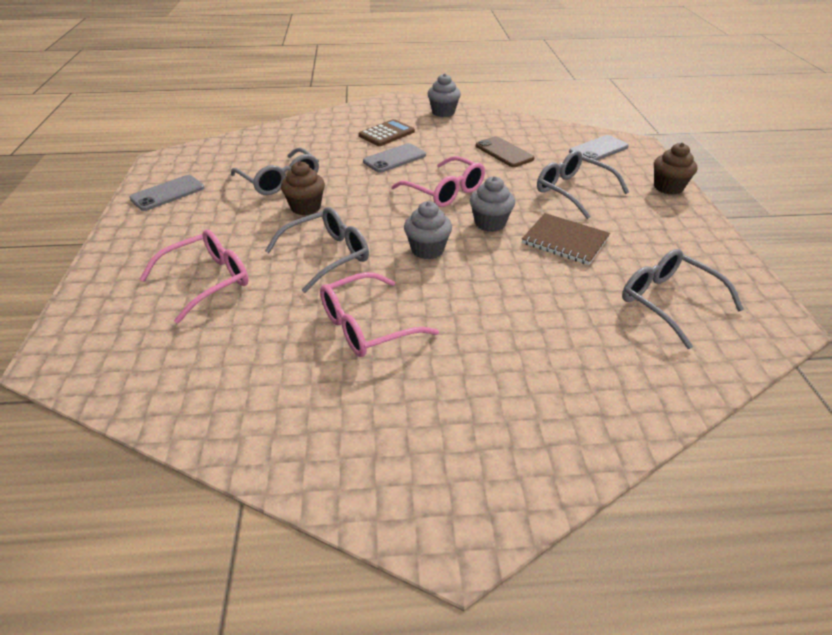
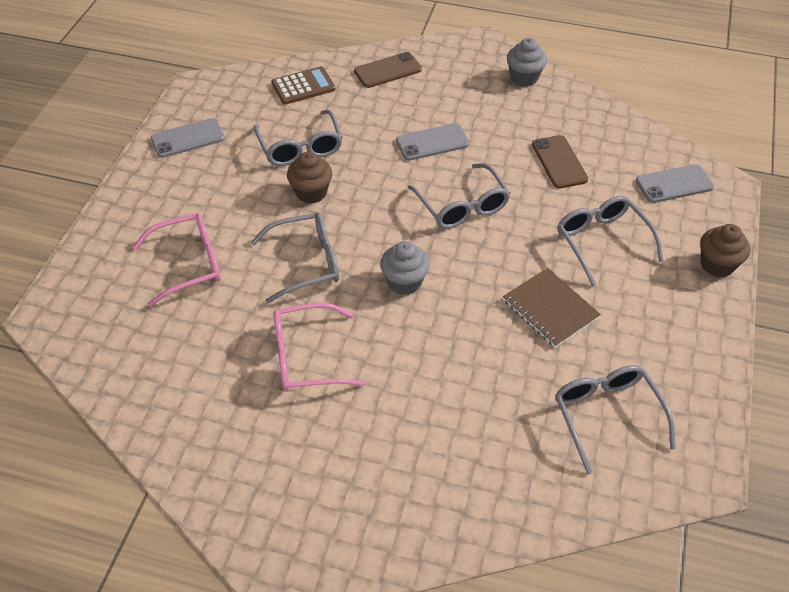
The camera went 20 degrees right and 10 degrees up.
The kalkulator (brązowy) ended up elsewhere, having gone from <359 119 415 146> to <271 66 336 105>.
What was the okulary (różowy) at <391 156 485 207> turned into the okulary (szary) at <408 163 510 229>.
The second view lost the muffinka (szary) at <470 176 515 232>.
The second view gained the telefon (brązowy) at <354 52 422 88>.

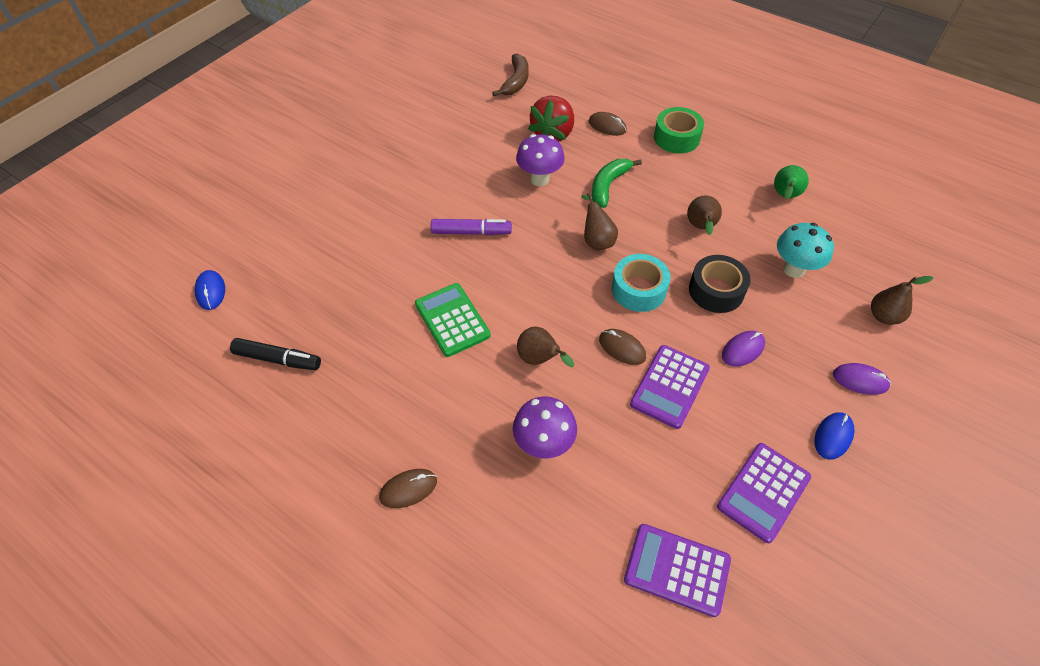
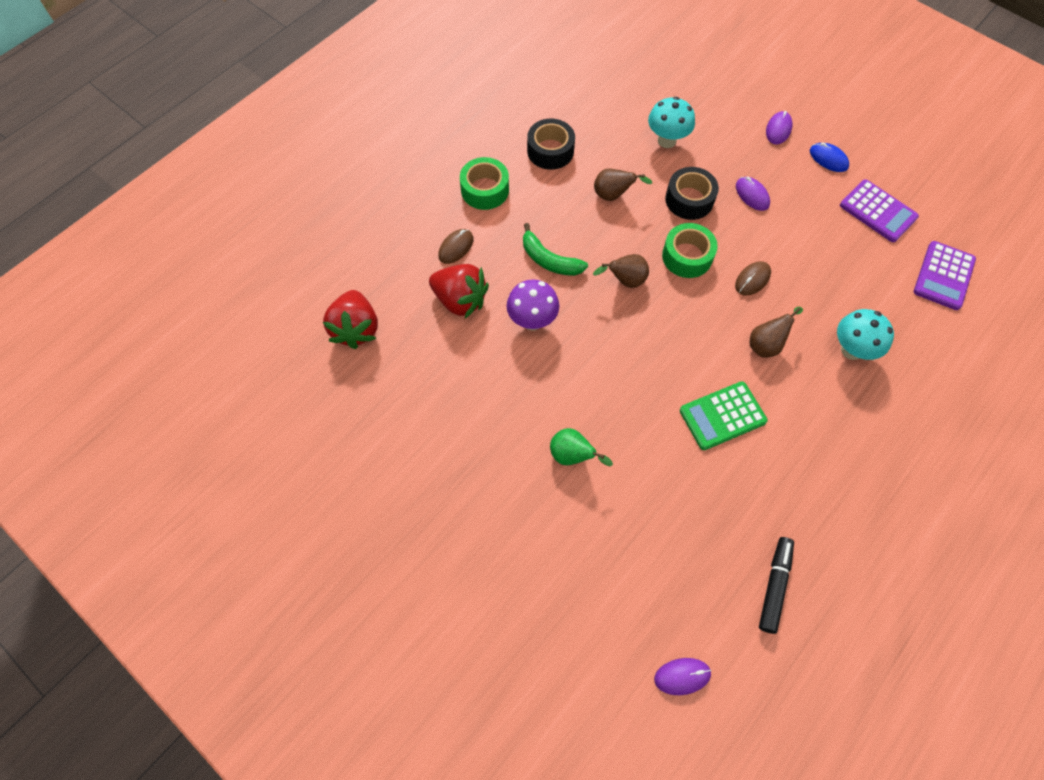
The camera went 85 degrees left and 10 degrees up.
Where the banan (brązowy) stood at <492 53 529 96>, the truskawka (czerwony) came to stand at <323 290 378 349>.
The gruszka (zielony) ended up elsewhere, having gone from <774 165 809 199> to <550 428 613 466>.
The second view lost the flamaster (fioletowy) at <431 219 512 235>.
What was the taśma klejąca (turkusowy) at <612 254 671 312> turned into the taśma klejąca (zielony) at <662 223 718 278>.
What was the myszka (niebieski) at <195 270 225 310> turned into the myszka (fioletowy) at <654 658 712 695>.
The second view lost the gruszka (brązowy) at <871 276 933 325>.
The second view lost the kalkulator (fioletowy) at <630 345 710 429>.
What was the grzyb (fioletowy) at <513 396 577 459> turned into the grzyb (turkusowy) at <837 309 894 360>.
The second view lost the myszka (brązowy) at <379 469 437 508>.
The second view gained the taśma klejąca (czarny) at <527 119 575 170>.

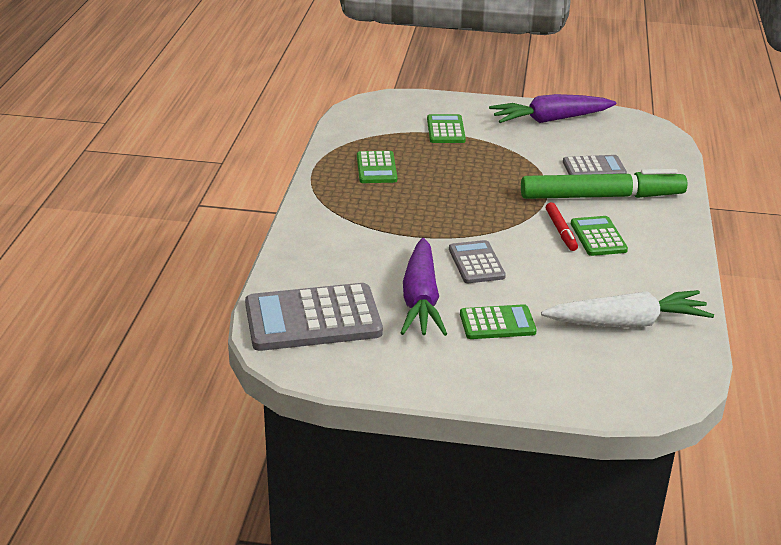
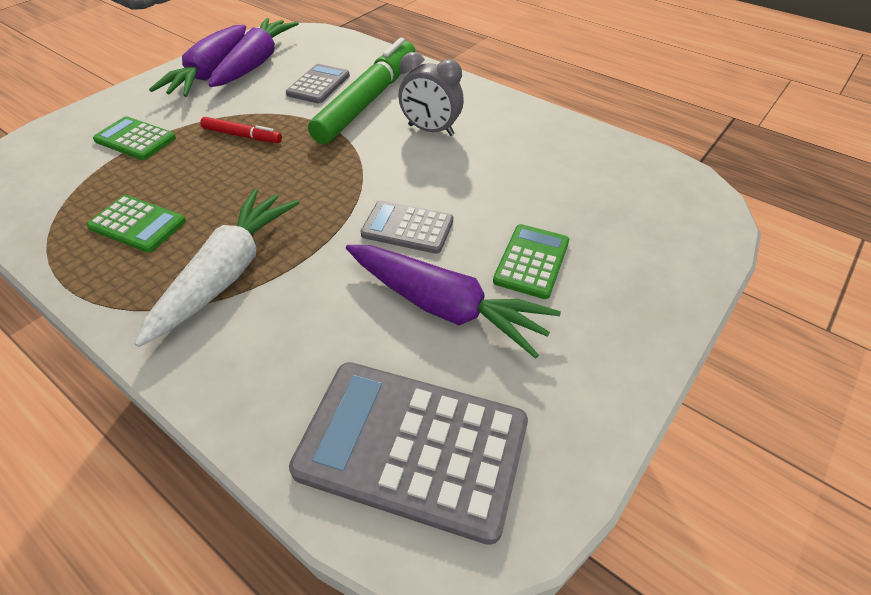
The camera went 60 degrees left and 15 degrees up.
The flamaster (czerwony) ended up elsewhere, having gone from <546 202 578 251> to <200 117 282 143>.
Where the kalkulator (zielony) stood at <571 216 628 256>, the budzik (szary) came to stand at <398 52 464 136>.
The kalkulator (szary) at <245 283 383 351> ended up facing another way, 90 degrees clockwise from before.
The marchewka (biały) ended up elsewhere, having gone from <541 290 714 328> to <135 189 299 347>.
The second view gained the marchewka (fioletowy) at <209 18 299 87>.

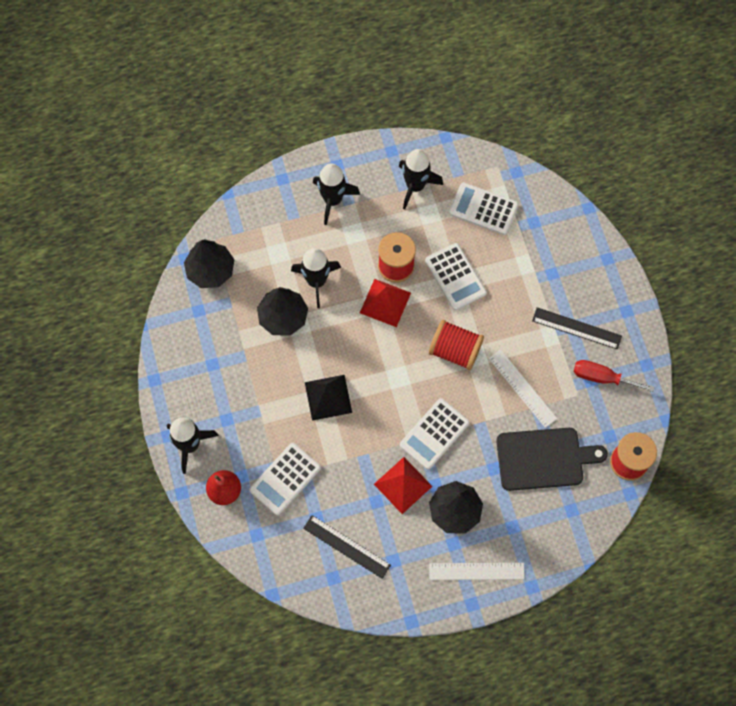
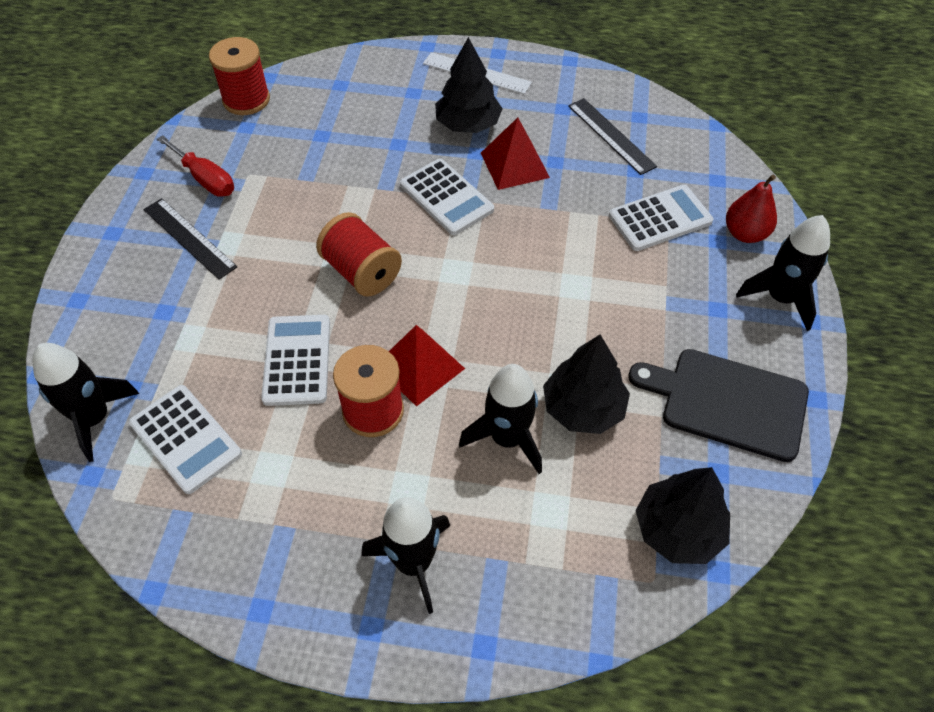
The camera went 155 degrees left and 15 degrees down.
The rakieta (czarny) ended up elsewhere, having gone from <399 149 443 209> to <33 343 139 462>.
The second view lost the linijka (biały) at <489 350 557 428>.
The second view lost the piramida (czarny) at <305 375 352 421>.
The kalkulator (biały) at <400 398 469 470> ended up facing another way, 75 degrees clockwise from before.
The deska do krojenia (czarny) ended up elsewhere, having gone from <496 428 608 491> to <628 349 809 462>.

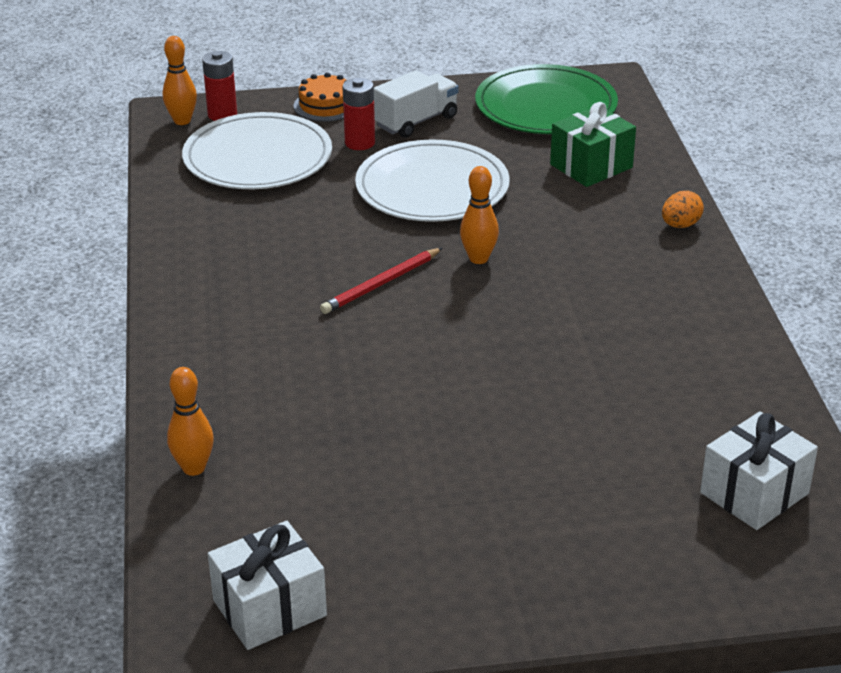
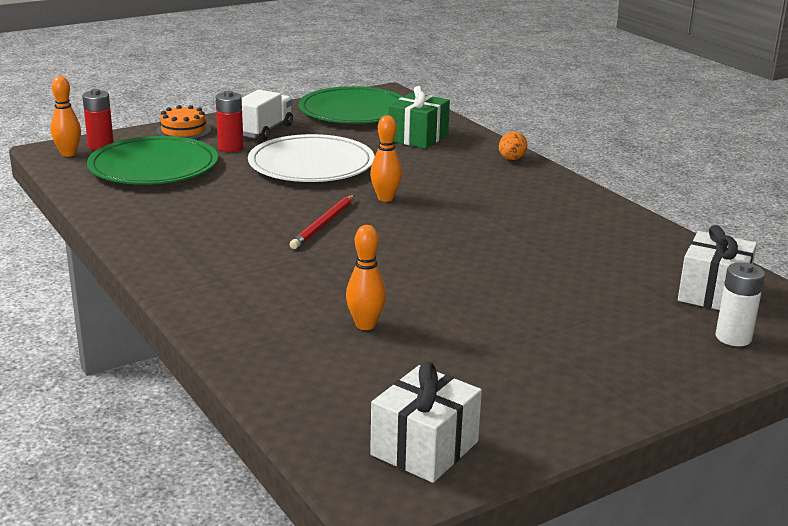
The camera went 25 degrees left and 10 degrees down.
What was the talerz (biały) at <182 112 332 189> turned into the talerz (zielony) at <87 136 218 185>.
The kręgiel (pomarańczowy) ended up elsewhere, having gone from <167 367 214 476> to <346 225 386 330>.
The second view gained the bateria (biały) at <716 262 765 346>.

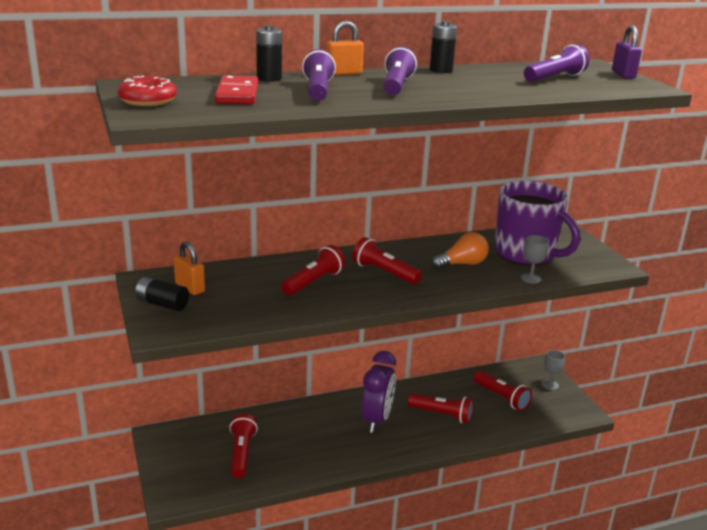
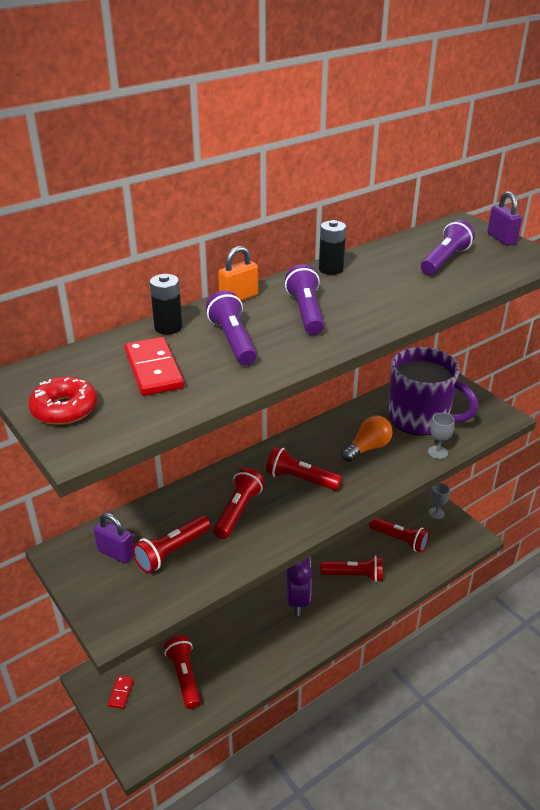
The camera went 15 degrees left and 10 degrees up.
What was the kłódka (pomarańczowy) at <174 241 205 295> turned into the kłódka (fioletowy) at <94 513 134 564>.
The second view lost the bateria (czarny) at <135 277 189 311>.
The second view gained the latarka (czerwony) at <132 515 211 573>.
The second view gained the kostka domina (czerwony) at <108 676 134 709>.

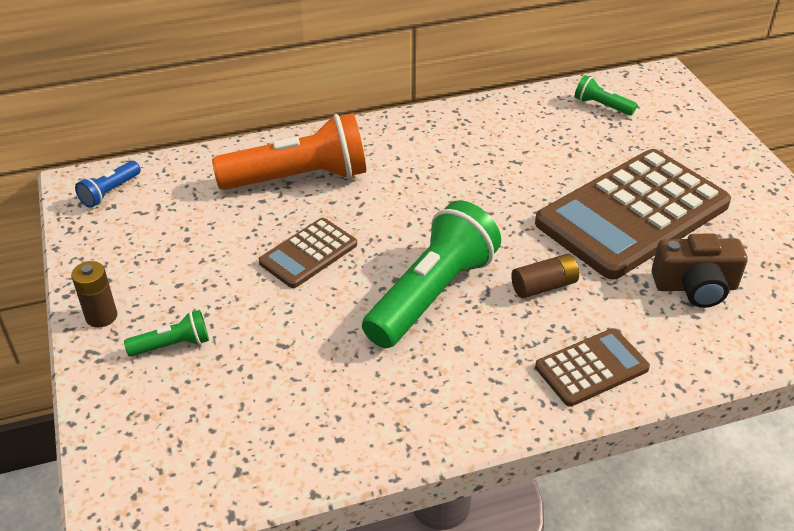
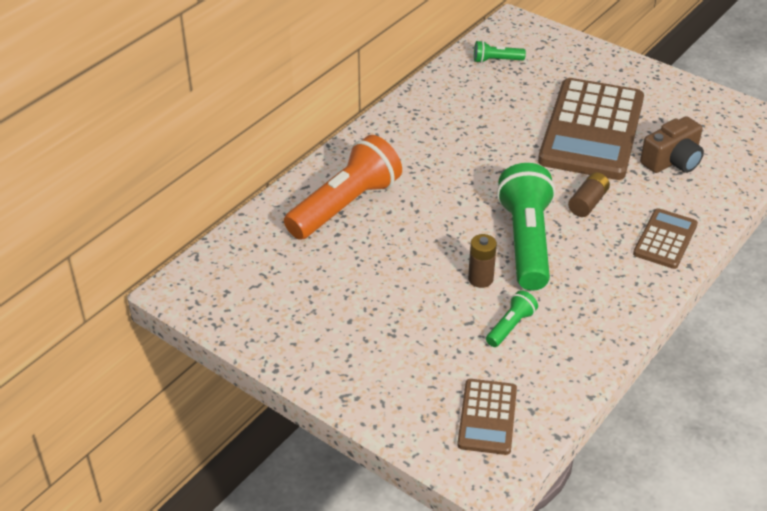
The camera went 35 degrees left and 0 degrees up.
The second view lost the latarka (niebieski) at <75 161 141 208>.
The kalkulator (brązowy) ended up elsewhere, having gone from <259 218 357 288> to <457 379 517 455>.
The bateria (brązowy) ended up elsewhere, having gone from <71 261 117 328> to <468 234 497 288>.
The latarka (zielony) ended up elsewhere, having gone from <124 310 209 357> to <486 290 538 347>.

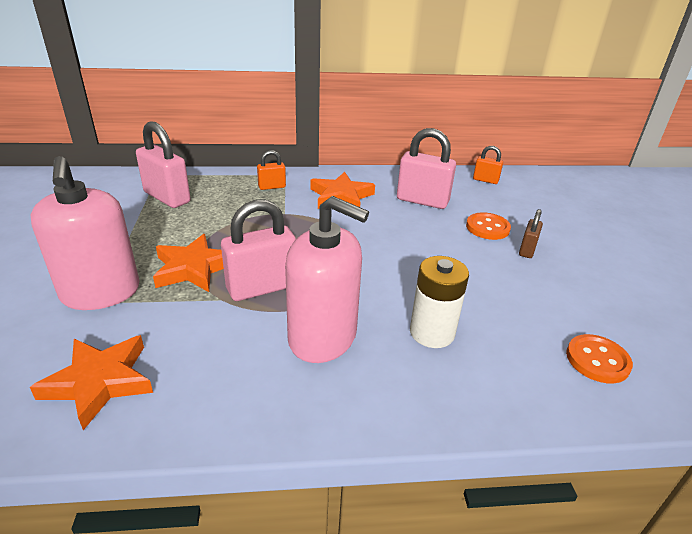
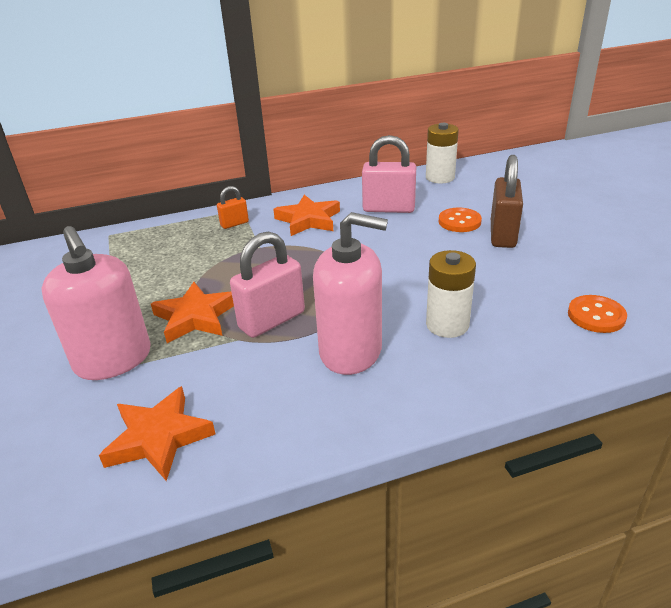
The camera went 10 degrees left and 0 degrees up.
The second view lost the kłódka (różowy) at <136 121 191 208>.
Where the kłódka (pomarańczowy) stood at <473 146 503 184>, the bateria (biały) came to stand at <426 123 459 183>.
The size of the kłódka (brązowy) at <519 209 543 258> changed by a factor of 1.89.

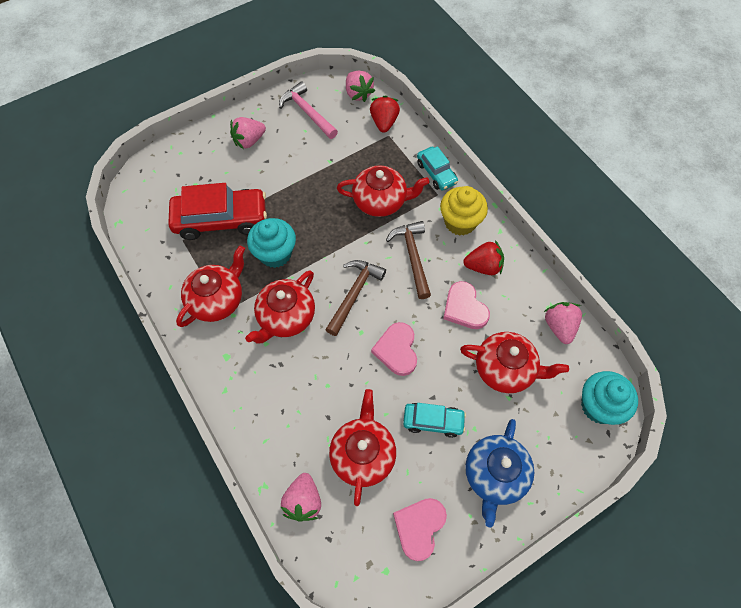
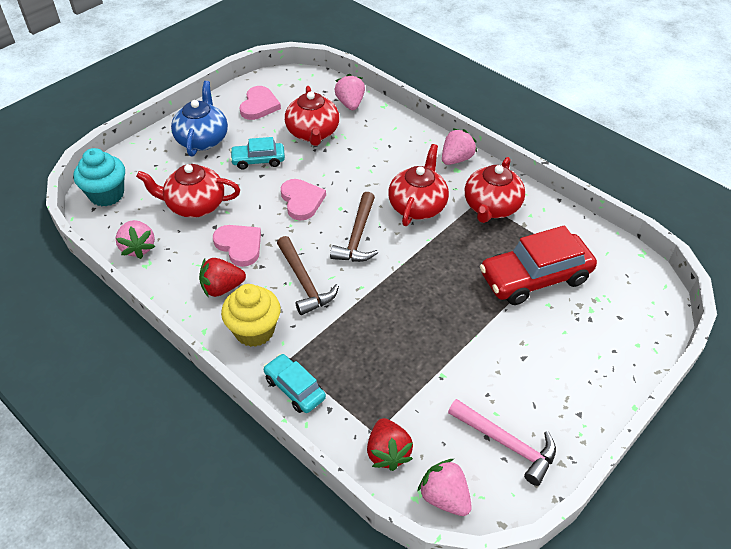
The camera went 165 degrees right and 15 degrees down.
The truskawka (różowy) ended up elsewhere, having gone from <230 117 266 149> to <442 128 477 165>.
The second view lost the imbryk (czerwony) at <337 165 429 217>.
The second view lost the muffinka (turkusowy) at <247 218 296 268>.

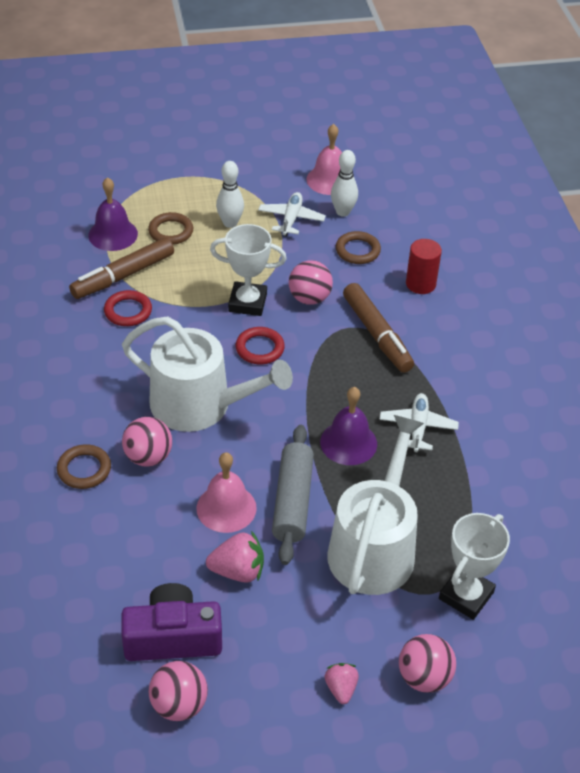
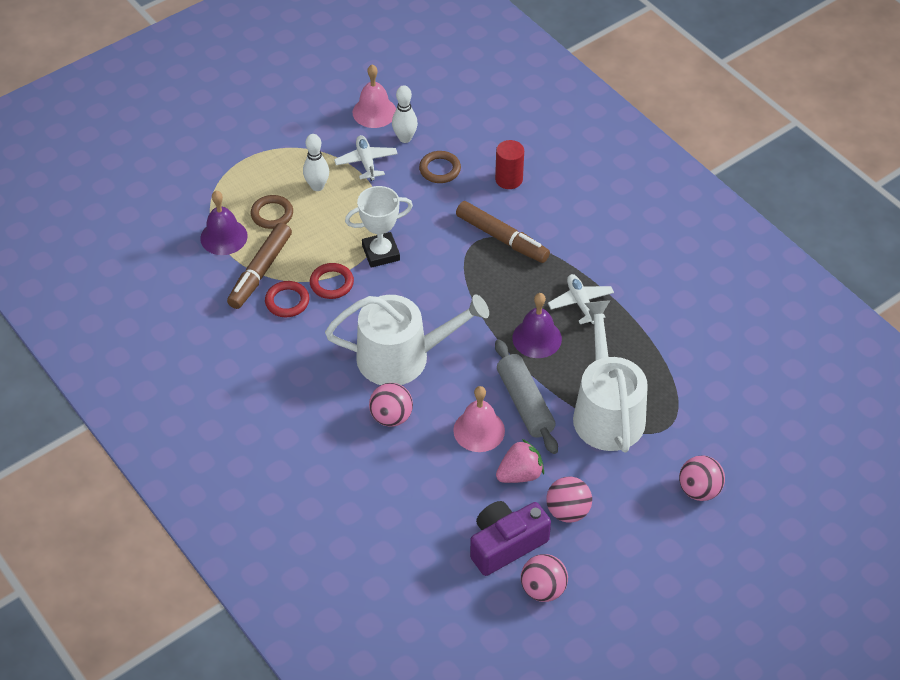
The camera went 25 degrees left and 5 degrees up.
The piłka (różowy) ended up elsewhere, having gone from <289 260 333 305> to <546 477 592 523>.
The pierścień (czerwony) ended up elsewhere, having gone from <236 327 285 364> to <310 263 354 299>.
The second view lost the pierścień (brązowy) at <57 444 111 489>.
The second view lost the puchar (biały) at <439 513 510 620>.
The second view lost the truskawka (różowy) at <325 663 359 704>.

